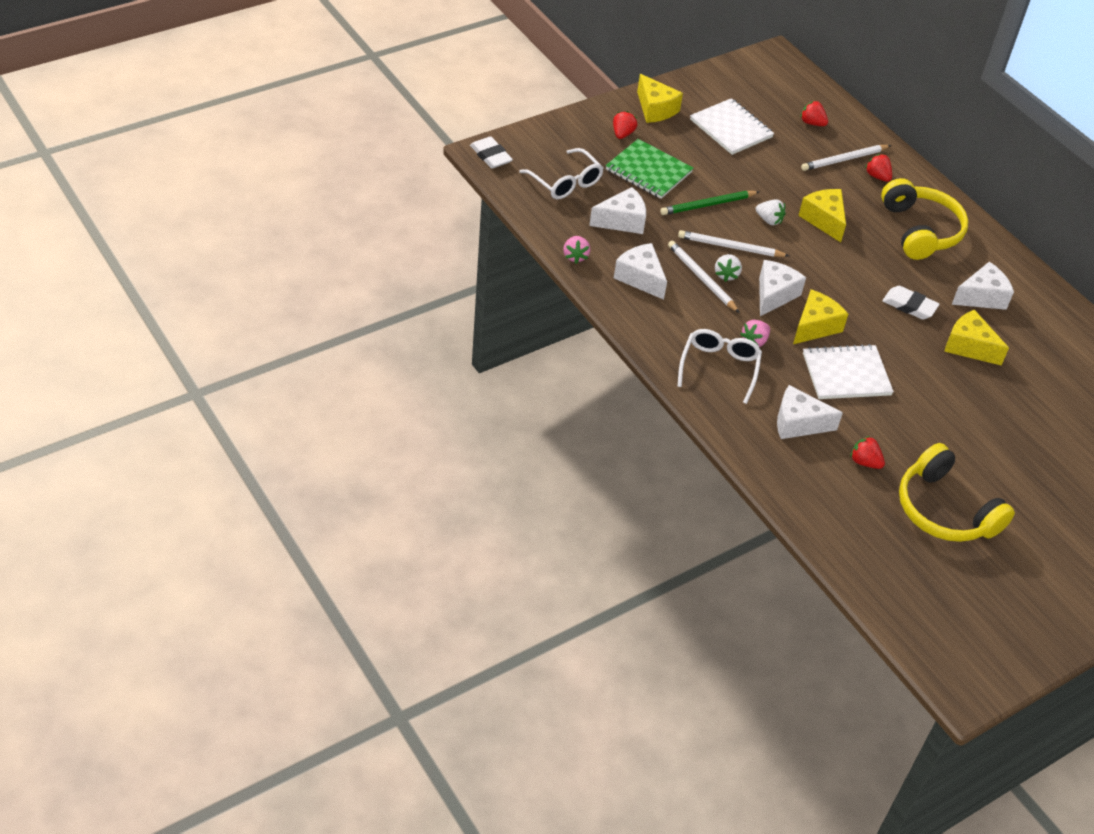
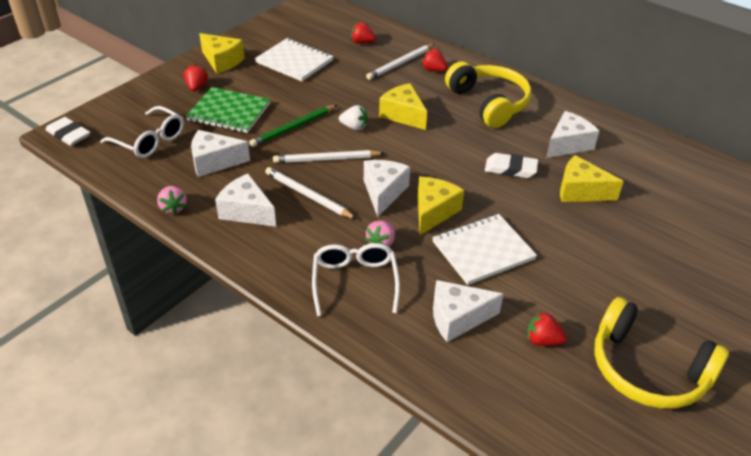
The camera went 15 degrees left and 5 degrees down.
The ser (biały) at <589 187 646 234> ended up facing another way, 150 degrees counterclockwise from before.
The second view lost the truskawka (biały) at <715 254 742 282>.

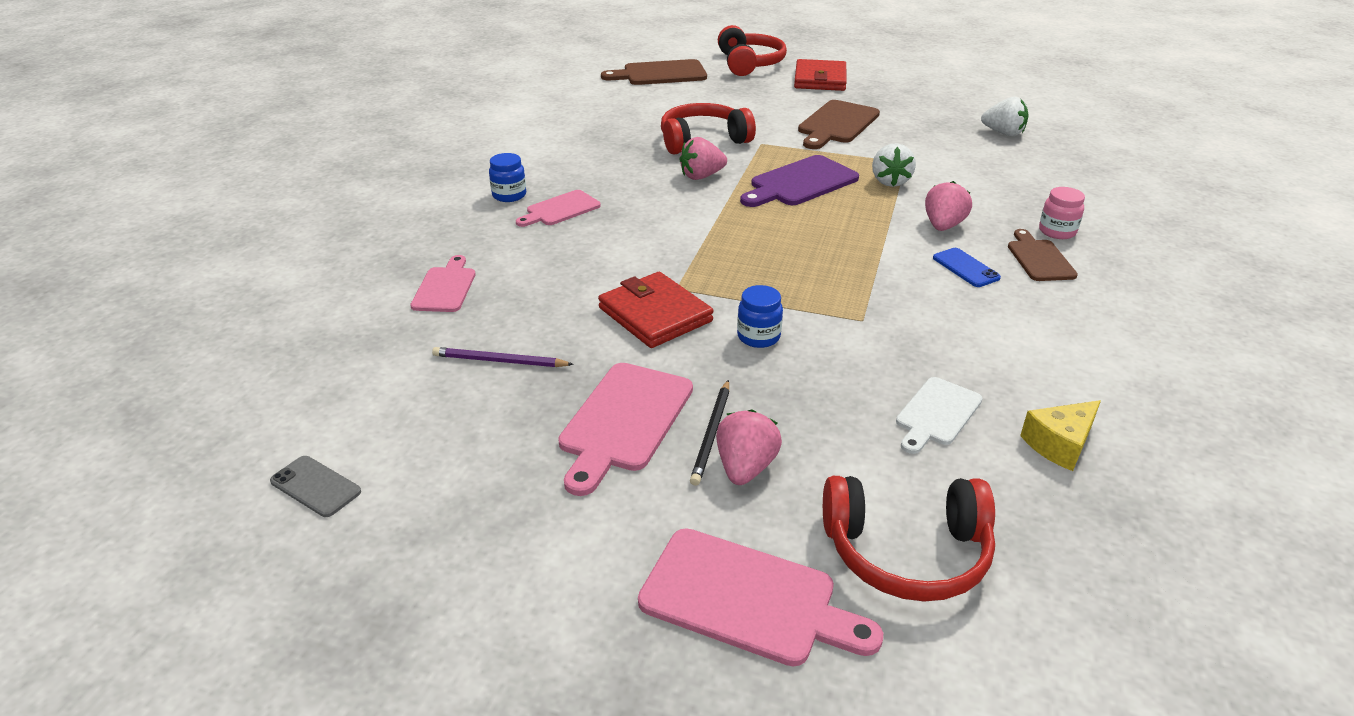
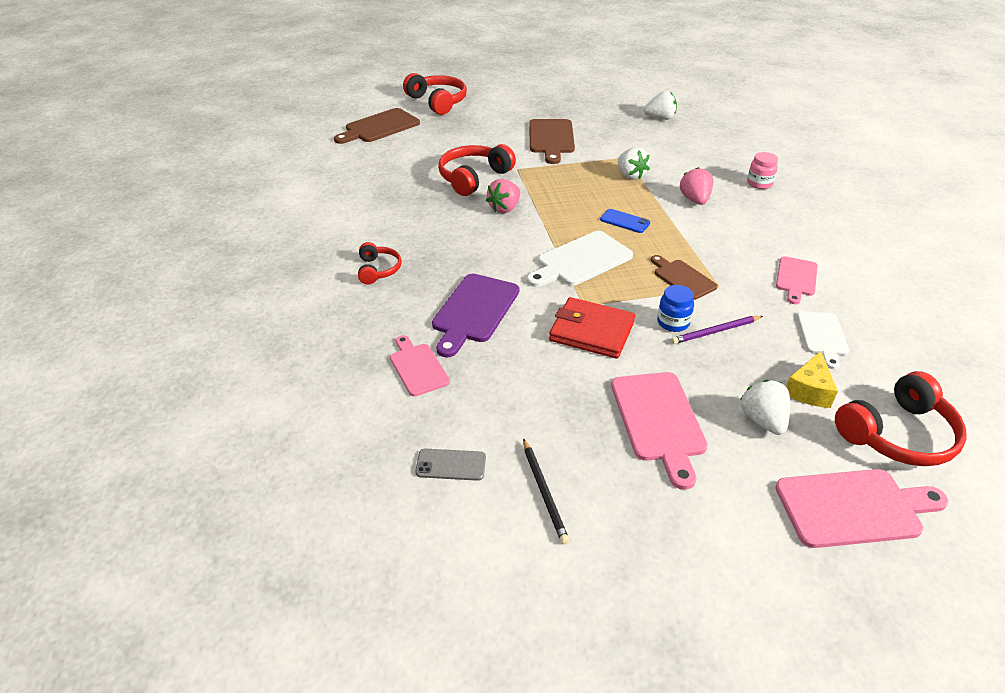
The camera went 30 degrees left and 5 degrees up.
The second view lost the portfel (czerwony) at <794 59 847 91>.
Where the słoik (niebieski) stood at <489 153 526 202>, the słuchawki (czerwony) came to stand at <358 242 402 284>.
The deska do krojenia (fioletowy) ended up elsewhere, having gone from <740 155 859 207> to <432 274 519 357>.
The deska do krojenia (różowy) ended up elsewhere, having gone from <516 190 601 227> to <776 256 818 304>.
The deska do krojenia (brązowy) ended up elsewhere, having gone from <1008 229 1078 281> to <651 255 718 300>.
The telefon (niebieski) ended up elsewhere, having gone from <933 248 1001 287> to <600 209 650 233>.
The ołówek (fioletowy) ended up elsewhere, having gone from <432 347 574 367> to <671 316 763 344>.
The ołówek (czarny) ended up elsewhere, having gone from <690 380 729 486> to <523 438 569 544>.
The ser (żółty) ended up elsewhere, having gone from <1020 400 1101 471> to <786 351 838 408>.
What was the truskawka (różowy) at <716 409 782 485> turned into the truskawka (biały) at <740 380 790 435>.
The telefon (szary) ended up elsewhere, having gone from <270 456 361 517> to <415 448 486 481>.
The second view gained the deska do krojenia (biały) at <527 231 633 287>.

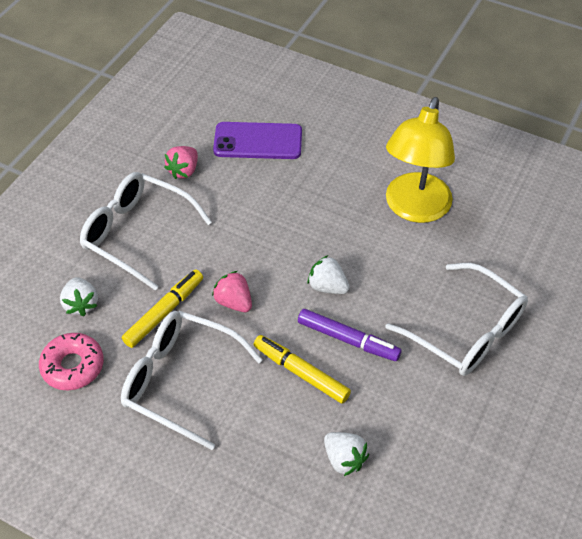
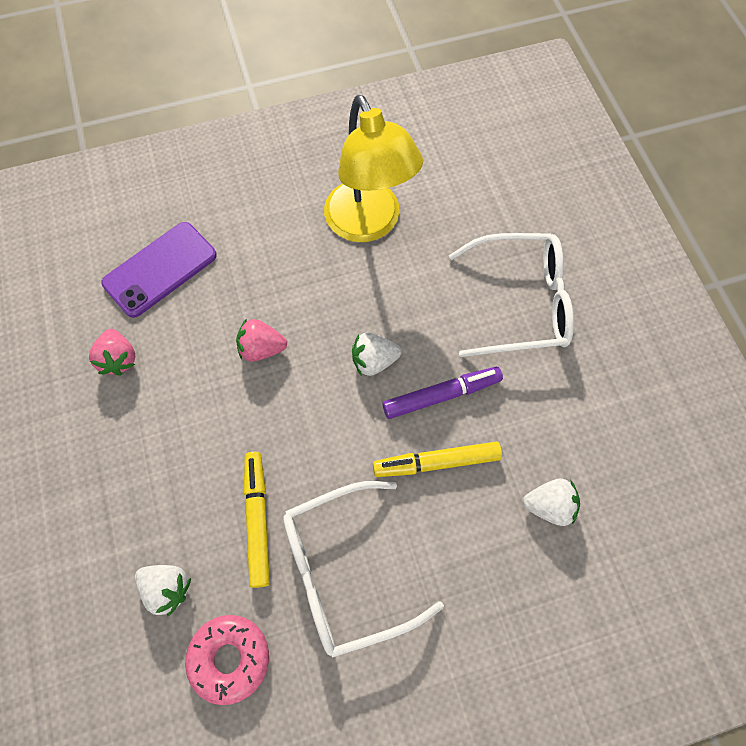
The camera went 45 degrees left and 15 degrees up.
The second view lost the okulary (biały) at <80 172 212 291>.
The truskawka (różowy) ended up elsewhere, having gone from <212 271 252 312> to <236 318 287 362>.

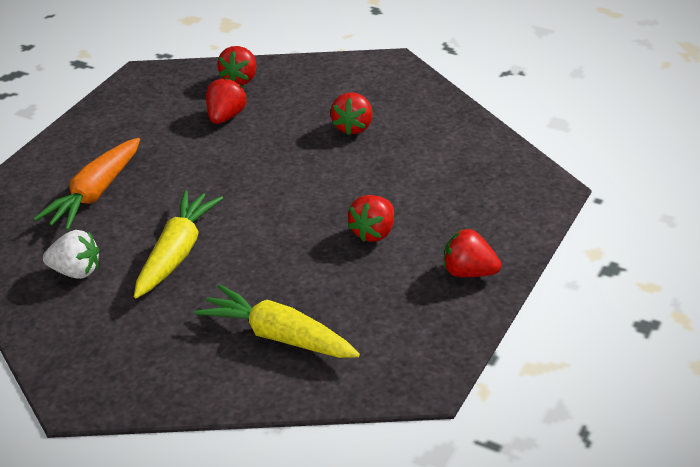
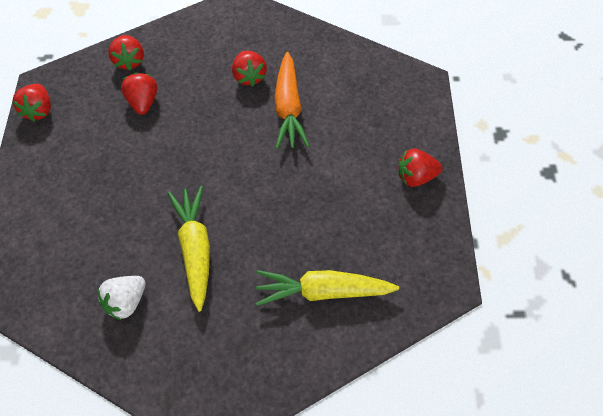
The camera went 30 degrees left and 20 degrees up.
The marchewka (pomarańczowy) ended up elsewhere, having gone from <33 138 140 230> to <274 52 310 149>.
The truskawka (czerwony) ended up elsewhere, having gone from <348 195 394 242> to <13 84 51 122>.
The truskawka (biały) at <43 230 99 279> ended up facing another way, 150 degrees clockwise from before.

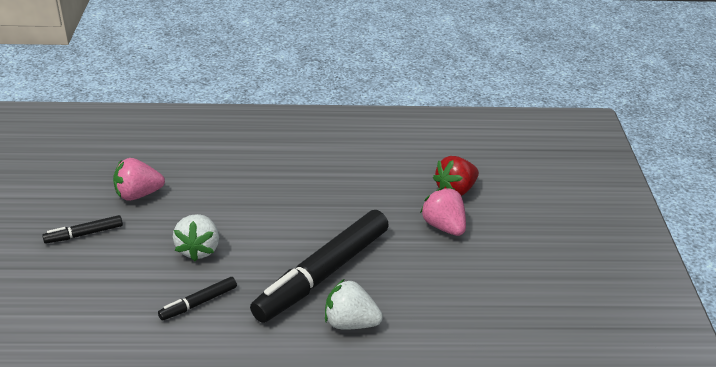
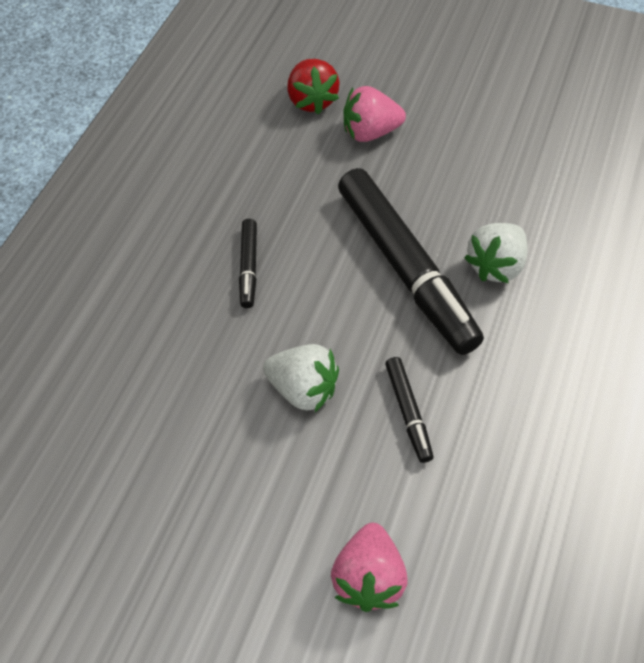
The camera went 65 degrees left and 20 degrees up.
The truskawka (różowy) ended up elsewhere, having gone from <113 158 165 201> to <331 523 408 612>.
The flamaster (czarny) ended up elsewhere, having gone from <42 215 123 244> to <239 219 257 308>.

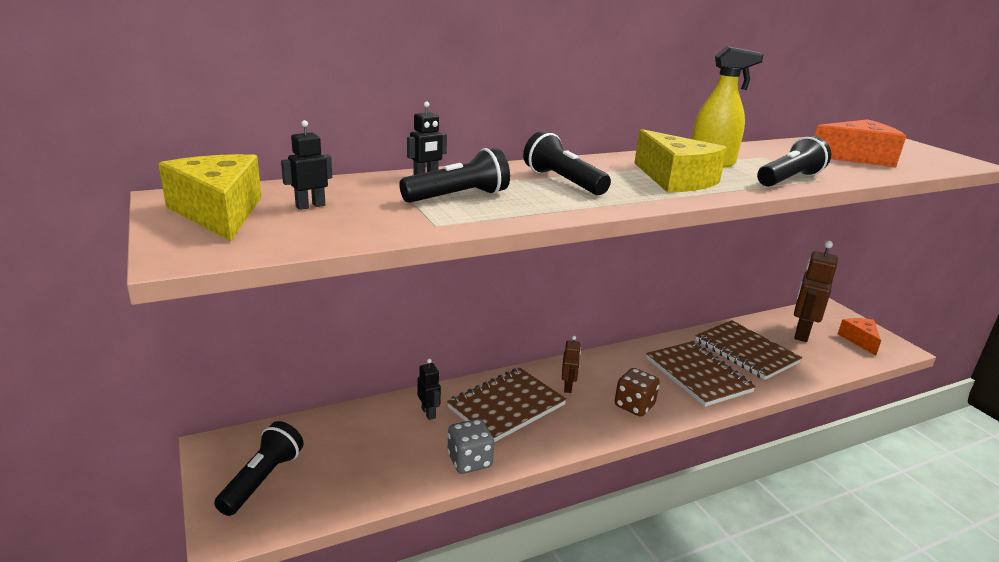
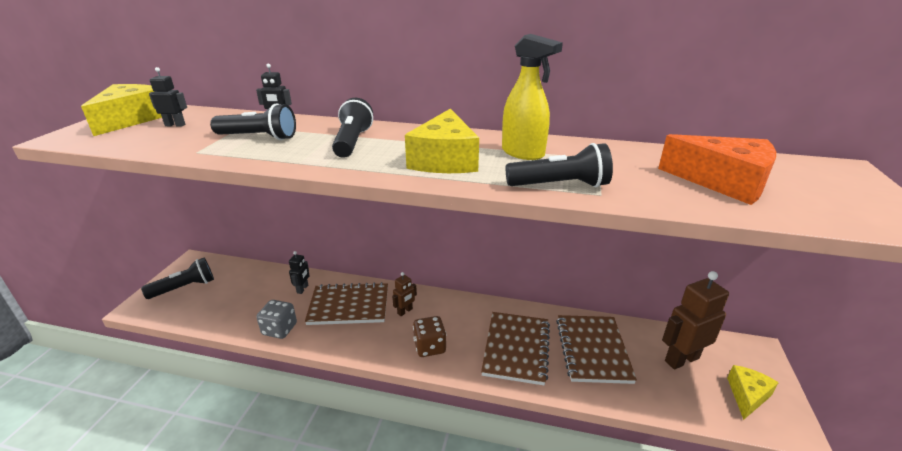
The camera went 40 degrees right and 5 degrees up.
What was the ser (pomarańczowy) at <838 318 881 356> turned into the ser (żółty) at <727 365 779 420>.

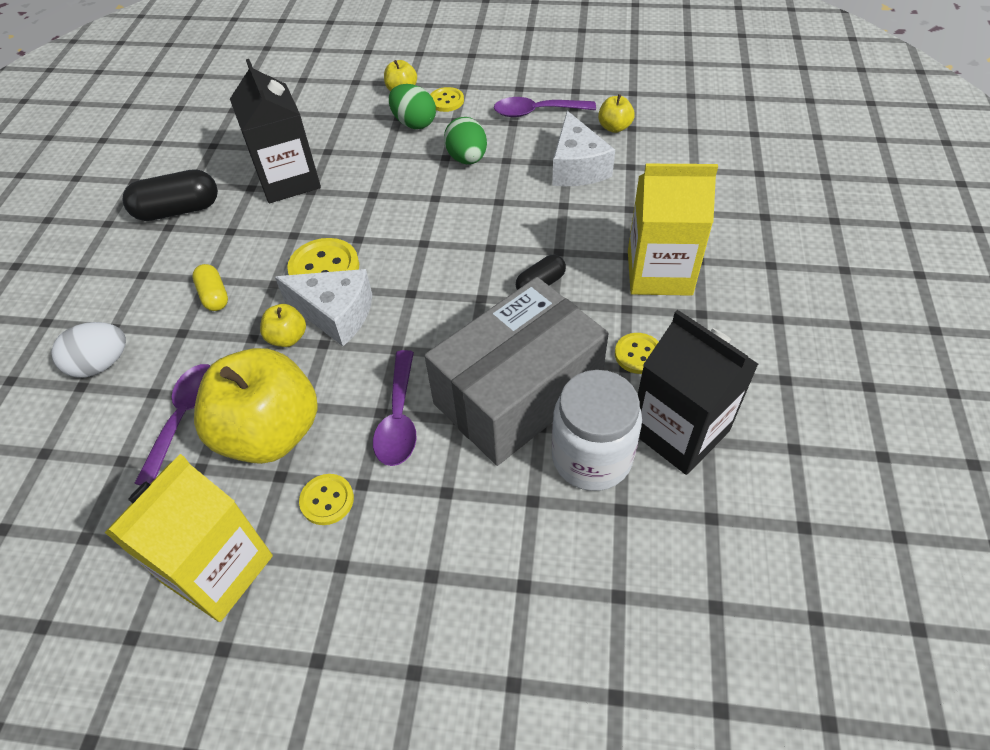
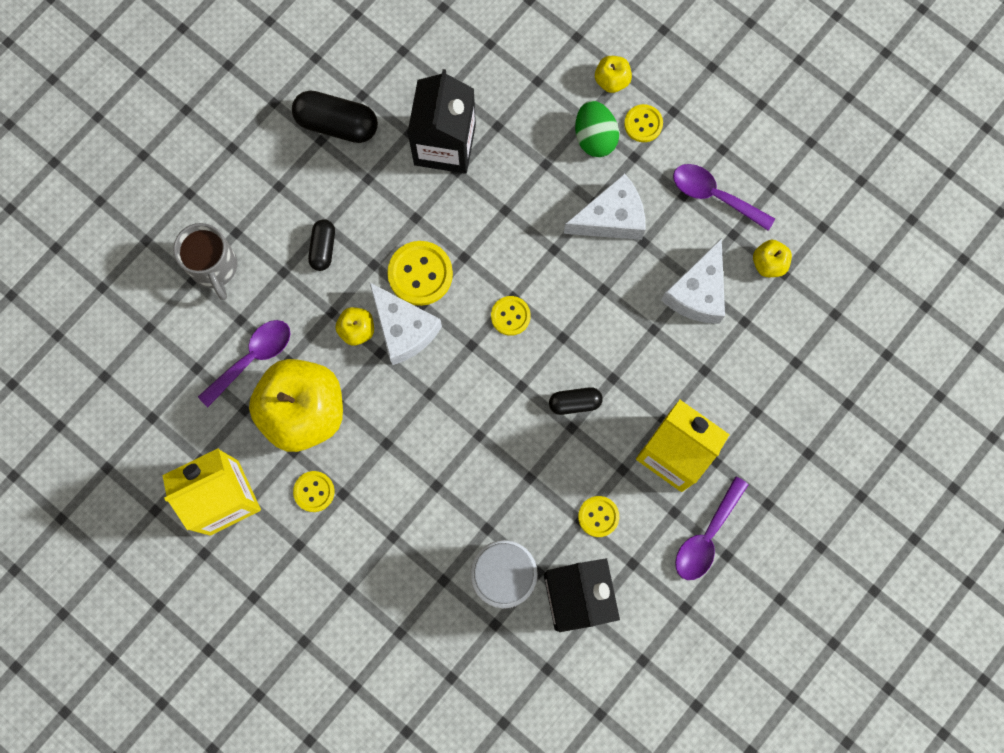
The camera went 30 degrees right and 25 degrees up.
Where the jajko (zielony) stood at <444 117 487 164>, the ser (biały) came to stand at <564 173 645 240>.
What was the kapsułka (żółty) at <192 264 228 311> turned into the kapsułka (czarny) at <308 219 335 271>.
The second view lost the pudełko (szary) at <424 277 609 466>.
Where the jajko (biały) stood at <51 322 126 378>, the kubek (szary) came to stand at <173 223 237 300>.
The łyżka (fioletowy) ended up elsewhere, having gone from <373 350 417 466> to <675 476 749 580>.
The second view gained the guzik (żółty) at <491 296 531 336>.

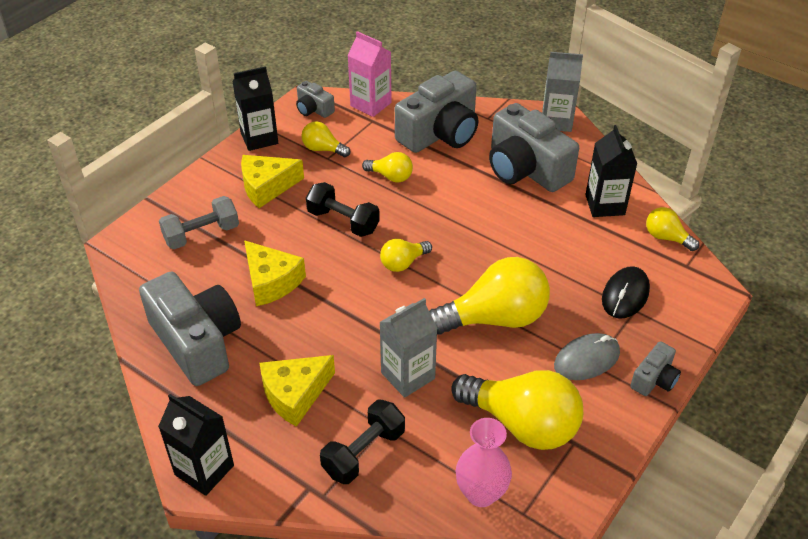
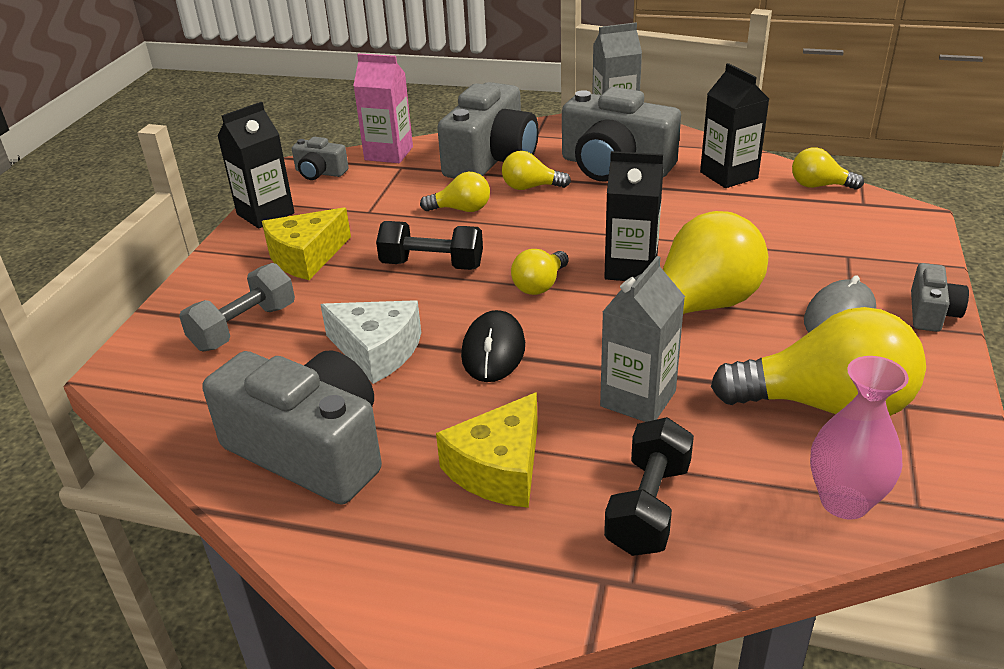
The camera went 20 degrees left and 10 degrees down.
The żarówka (żółty) ended up elsewhere, having gone from <301 121 350 157> to <502 151 571 190>.
What was the ser (żółty) at <244 240 306 306> turned into the ser (biały) at <320 300 421 384>.
The myszka (czarny) ended up elsewhere, having gone from <602 266 650 319> to <461 310 525 382>.
The karton mleka (czarny) ended up elsewhere, having gone from <158 394 234 496> to <604 151 663 281>.

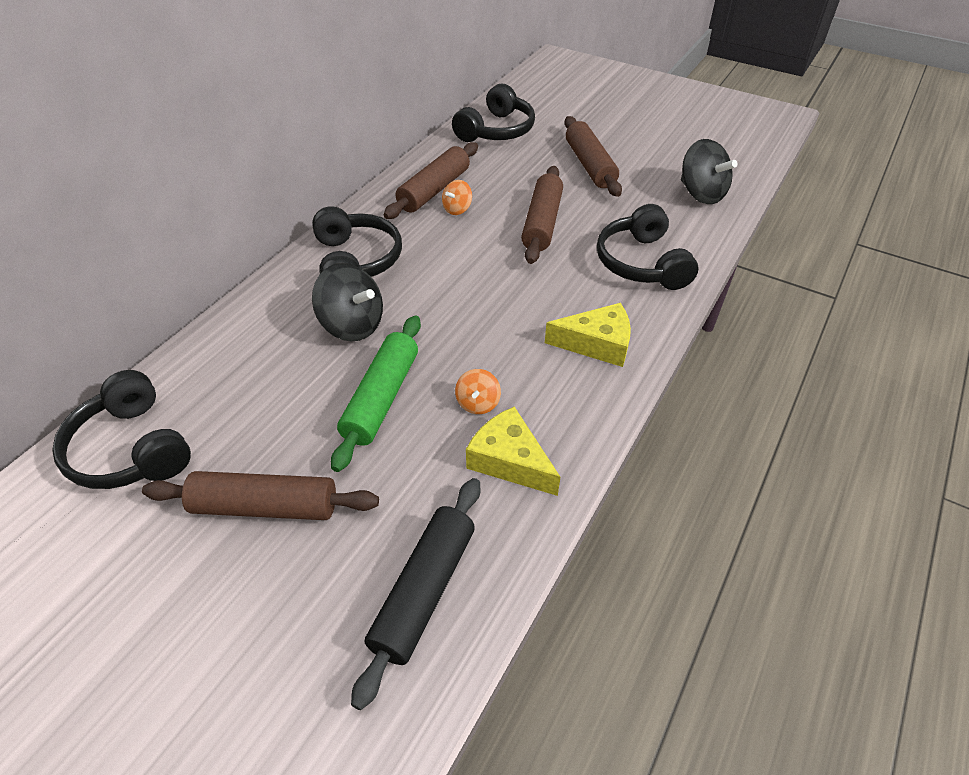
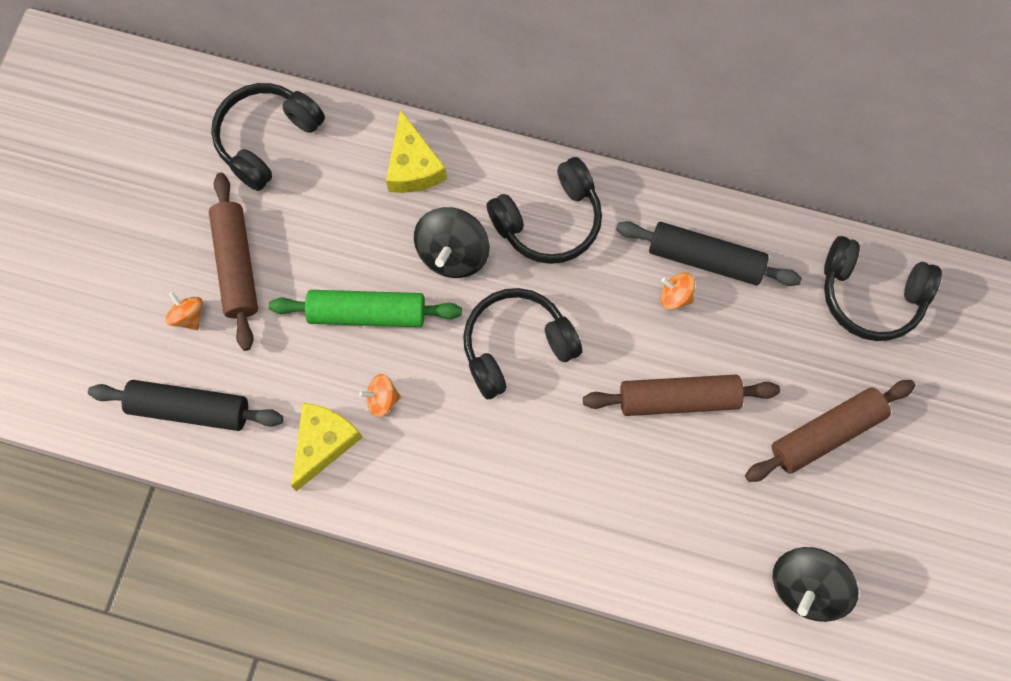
The camera went 75 degrees right and 25 degrees up.
What was the wałek do ciasta (brązowy) at <384 142 478 219> turned into the wałek do ciasta (czarny) at <616 221 802 286>.
The słuchawki (czarny) ended up elsewhere, having gone from <597 204 698 290> to <463 288 582 399>.
The ser (żółty) ended up elsewhere, having gone from <545 303 631 367> to <386 109 447 193>.
The second view gained the bączek (pomarańczowy) at <165 292 203 330>.

